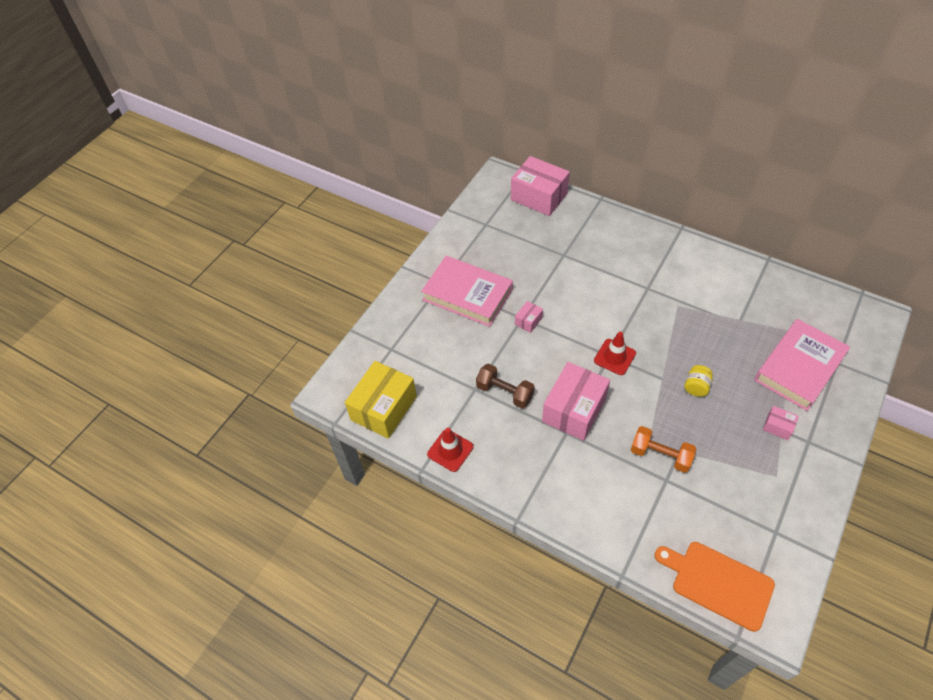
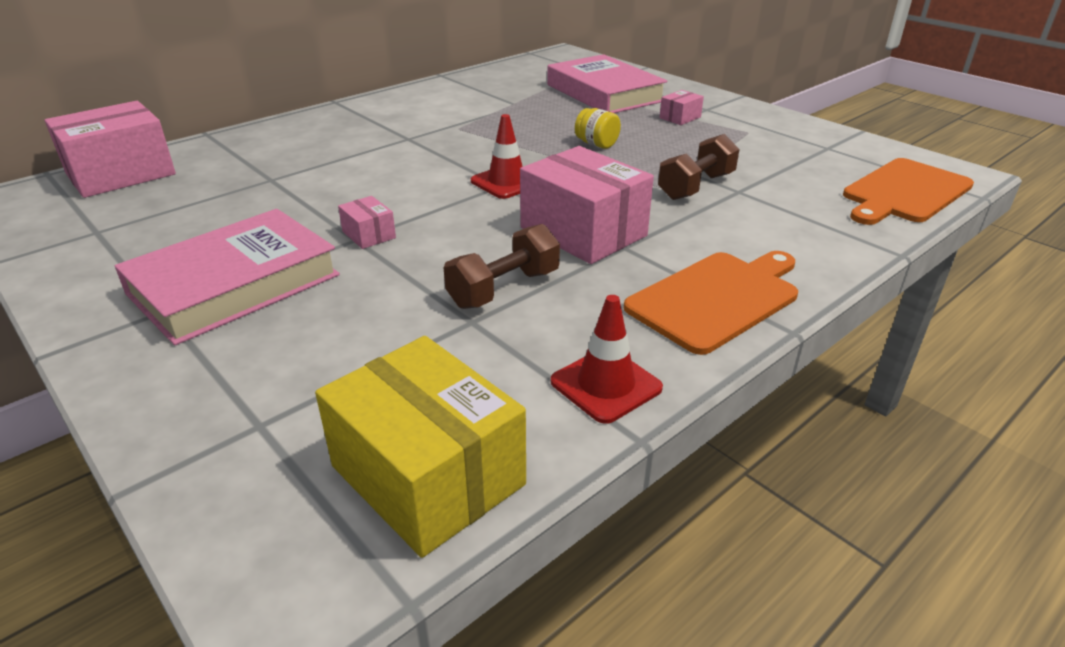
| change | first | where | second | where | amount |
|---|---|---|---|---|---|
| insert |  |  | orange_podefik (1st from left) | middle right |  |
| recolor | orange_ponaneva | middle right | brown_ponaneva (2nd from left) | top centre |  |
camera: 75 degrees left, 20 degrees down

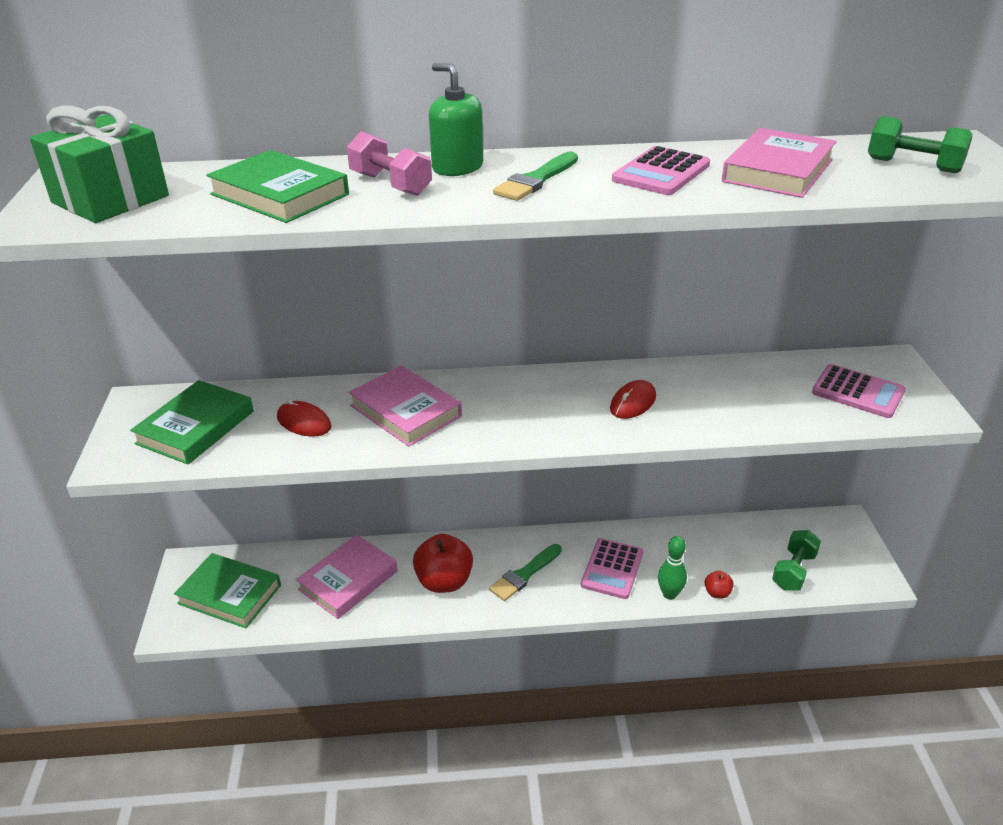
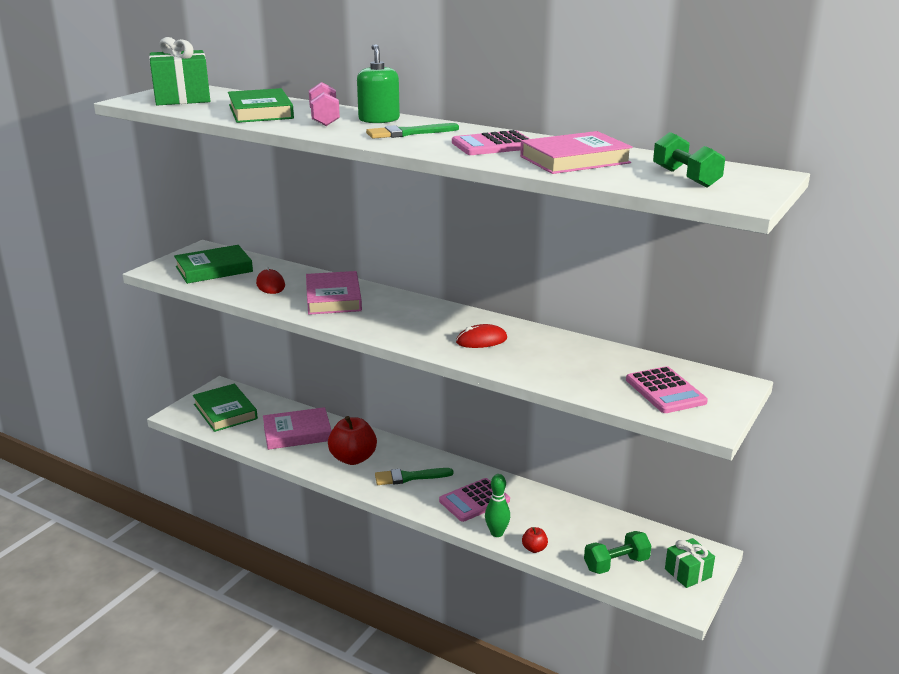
| change | first | where | second | where | amount |
|---|---|---|---|---|---|
| insert |  |  | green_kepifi (2nd from left) | bottom right |  |
camera: 35 degrees right, 10 degrees down

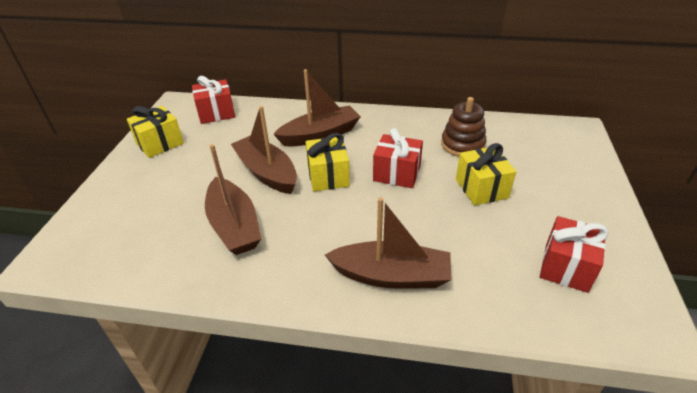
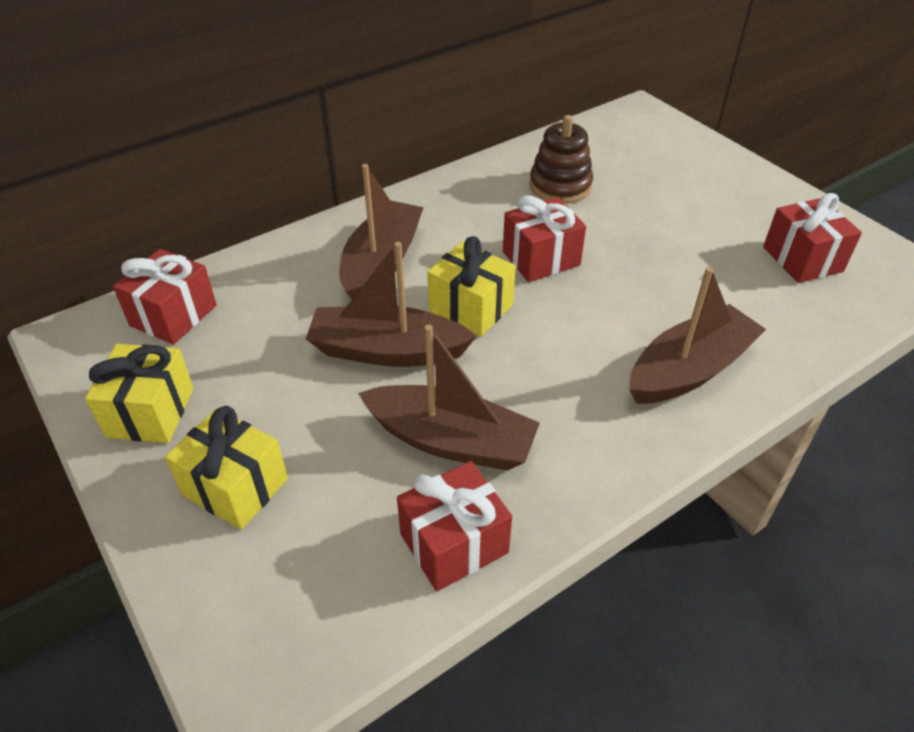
| change | first | where | second | where | amount |
|---|---|---|---|---|---|
| move | yellow_kepifi (3rd from left in the first image) | middle right | yellow_kepifi (2nd from left) | middle left |  |
| insert |  |  | red_kepifi (2nd from left) | bottom centre |  |
camera: 45 degrees left, 5 degrees up

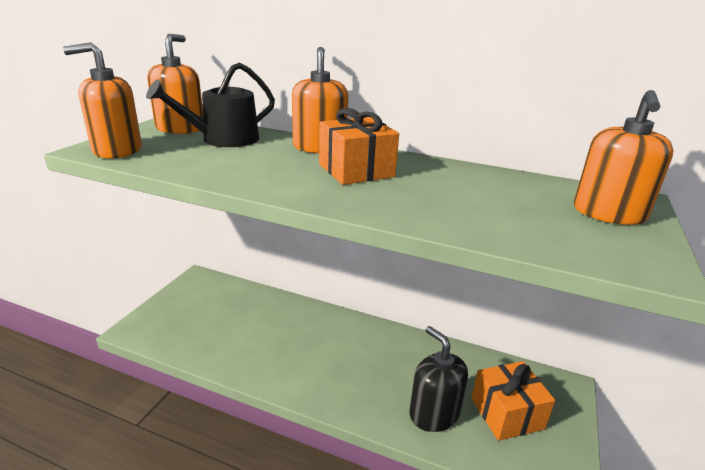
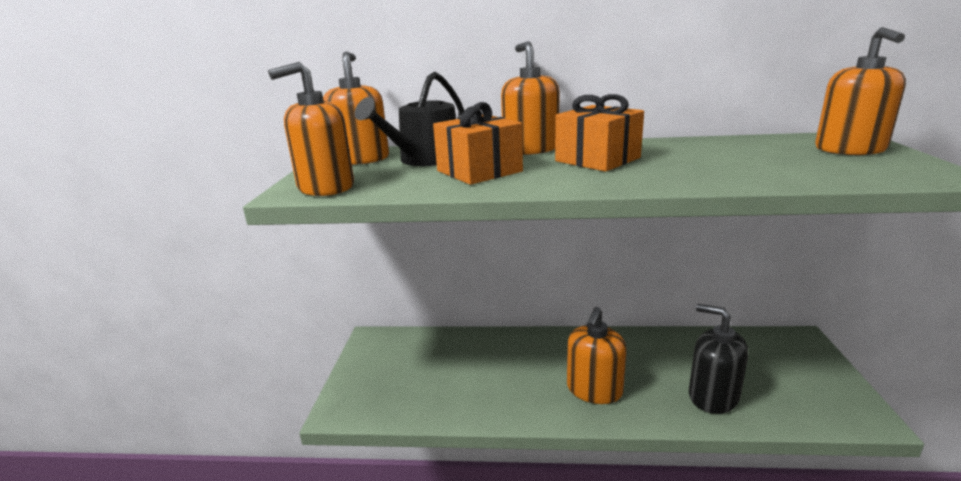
| change | first | where | second | where | amount |
|---|---|---|---|---|---|
| move | orange_kepifi (2nd from left in the first image) | bottom right | orange_kepifi (1st from left) | top centre |  |
| insert |  |  | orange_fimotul (4th from left) | bottom centre |  |
camera: 15 degrees left, 5 degrees down

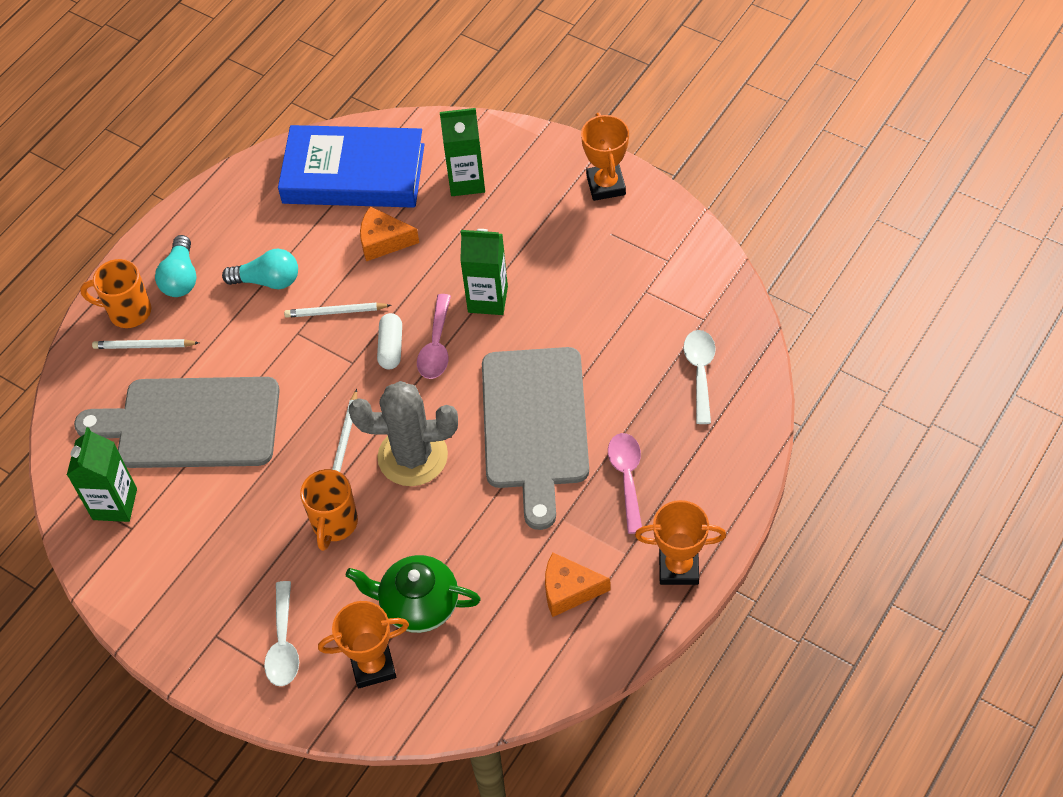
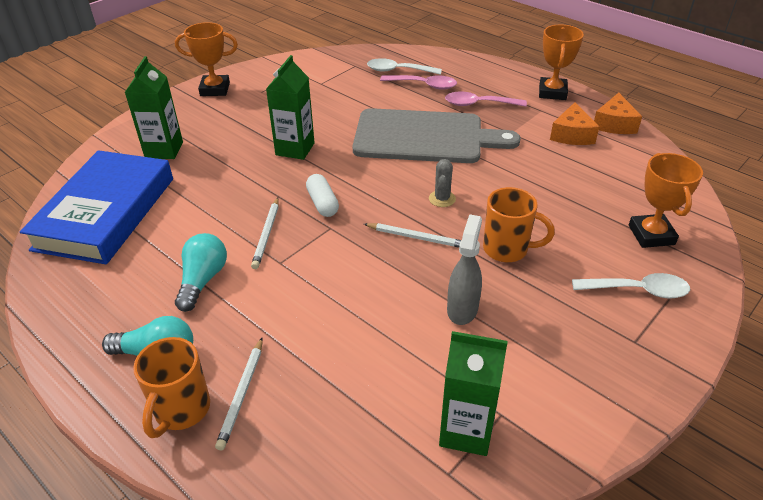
| change | first | where | second | where | amount |
|---|---|---|---|---|---|
| rotate | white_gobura | centre |  | centre | 60 degrees clockwise |
| move | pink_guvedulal (1st from left) | centre |  | top centre |  |
| resize | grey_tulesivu | centre |  | centre | x0.43 |
| insert |  |  | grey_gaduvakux | centre |  |
| move | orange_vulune (1st from left in the first image) | top centre | orange_vulune (2nd from left) | top right |  |
| delete | grey_podefik (1st from left) | middle left |  |  |  |
| delete | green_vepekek | bottom centre |  |  |  |
camera: 85 degrees left, 15 degrees down

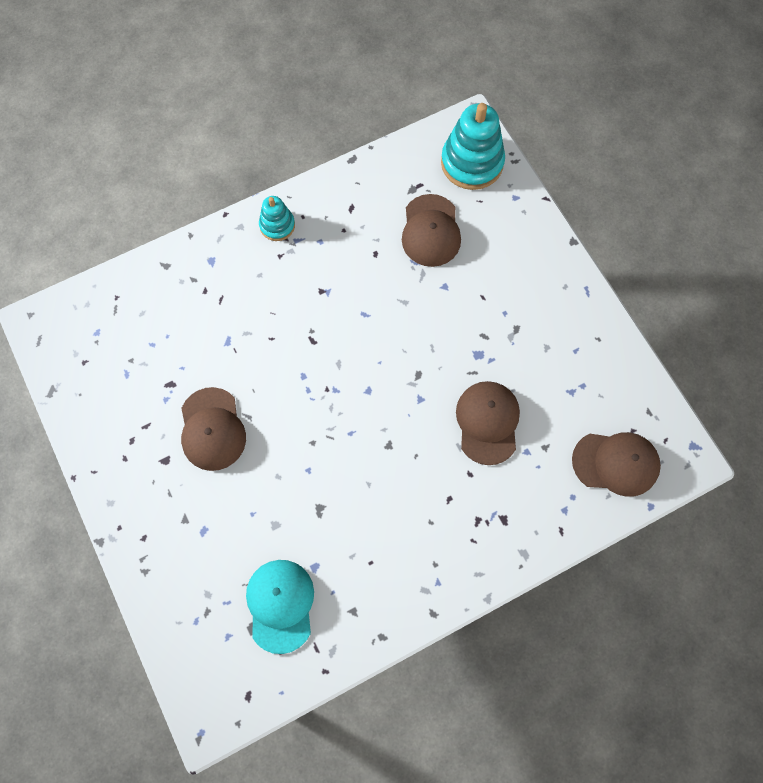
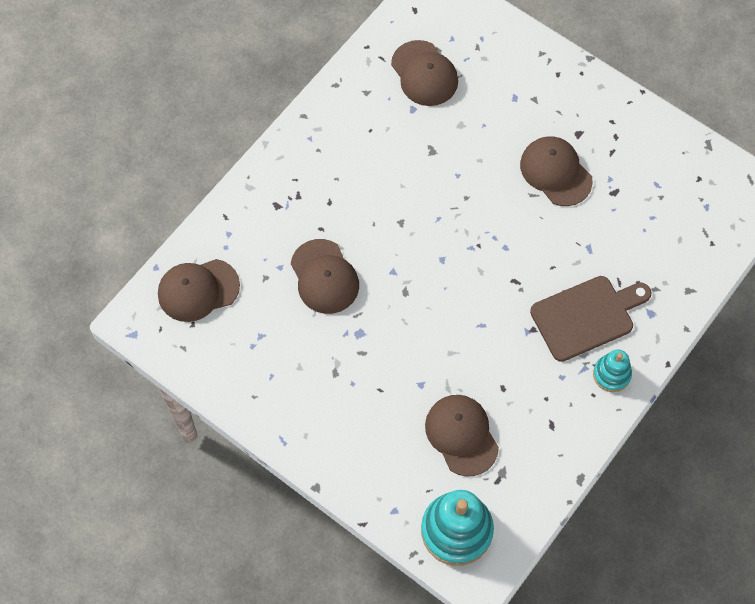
| change | first | where | second | where | amount |
|---|---|---|---|---|---|
| recolor | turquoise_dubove | bottom centre | brown_dubove (3rd from left) | top centre |  |
| insert |  |  | brown_podefik | middle right |  |
camera: 155 degrees right, 5 degrees down

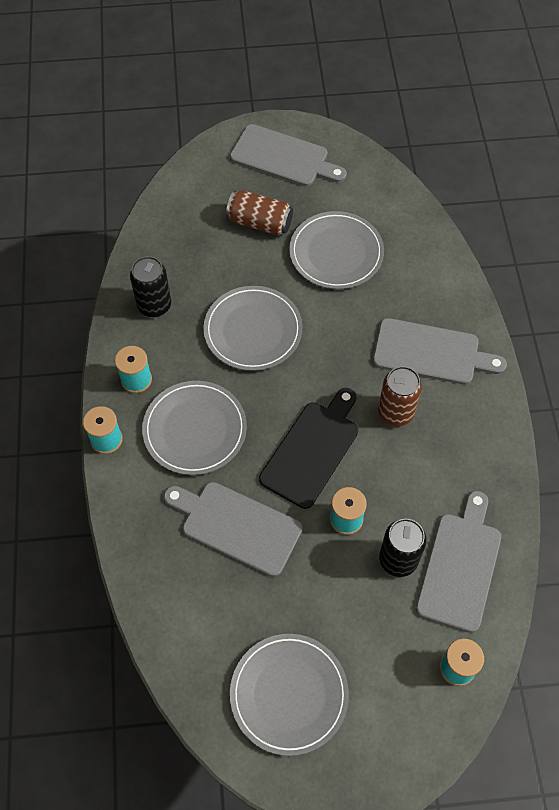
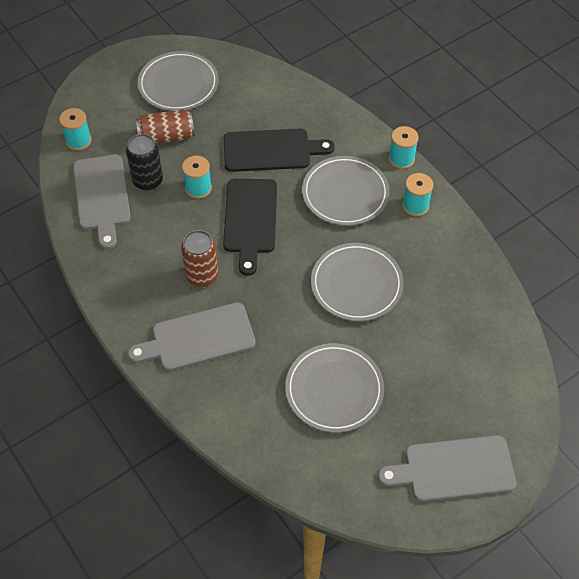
| change | first | where | second | where | amount |
|---|---|---|---|---|---|
| move | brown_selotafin (1st from left) | top centre |  | top left |  |
| recolor | grey_podefik (1st from left) | centre | black_podefik (2nd from left) | top centre |  |
| delete | black_selotafin (1st from left) | middle left |  |  |  |
camera: 150 degrees right, 5 degrees down

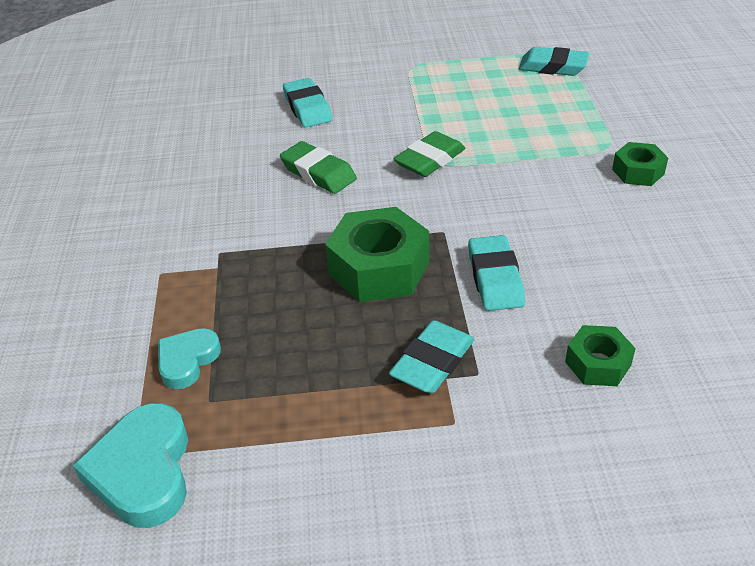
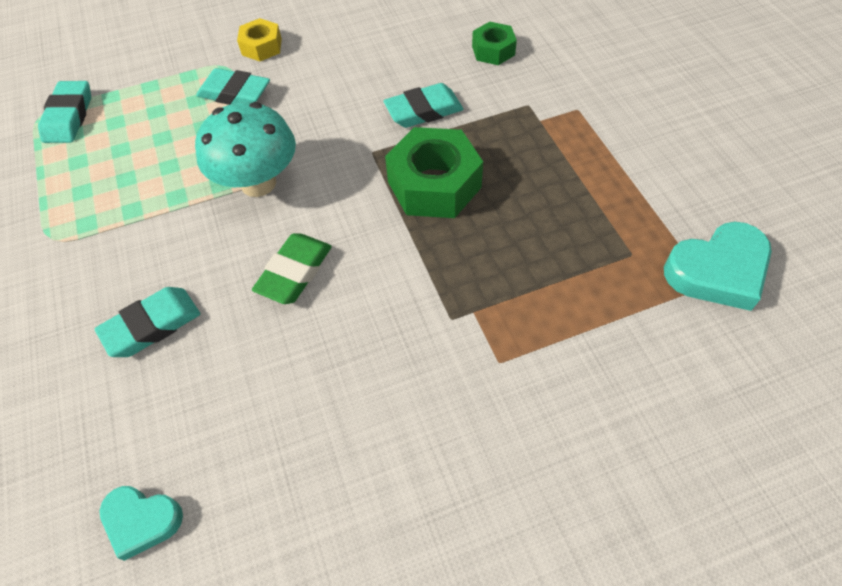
| change | first | where | second | where | amount |
|---|---|---|---|---|---|
| move | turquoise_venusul (2nd from left in the first image) | middle left | turquoise_venusul (1st from left) | bottom left |  |
| replace | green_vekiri (2nd from left) | top centre | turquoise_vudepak | top left |  |
| move | turquoise_vekiri (2nd from left in the first image) | centre | turquoise_vekiri (3rd from left) | top left |  |
| recolor | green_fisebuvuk (3rd from left) | top right | yellow_fisebuvuk | top left |  |
camera: 105 degrees left, 15 degrees up

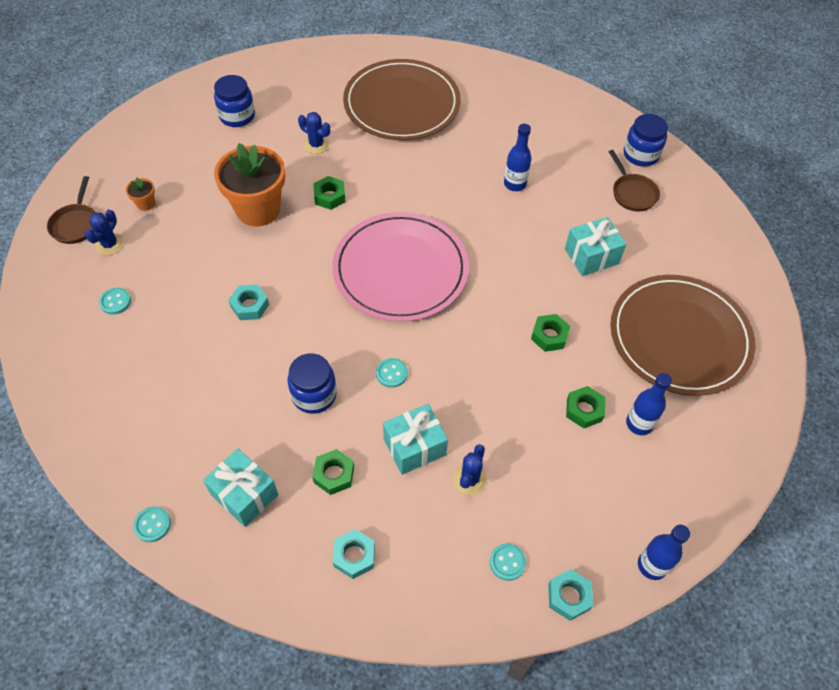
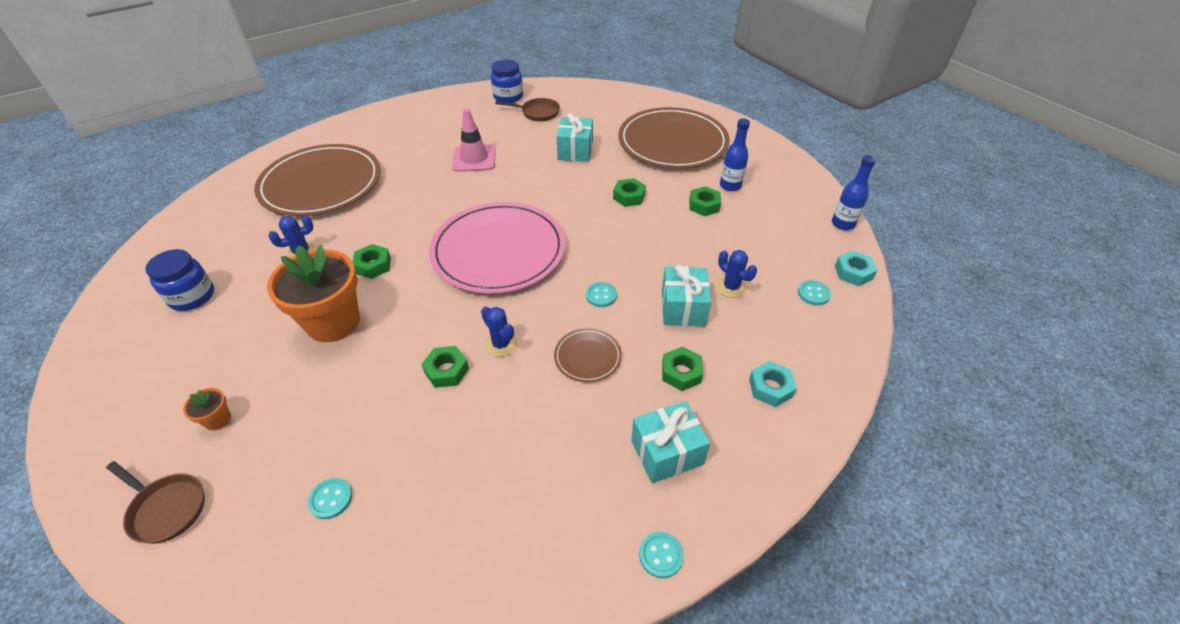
| change | first | where | second | where | amount |
|---|---|---|---|---|---|
| recolor | turquoise_fisebuvuk (1st from left) | middle left | green_fisebuvuk (2nd from left) | centre |  |
| replace | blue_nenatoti (1st from left) | top centre | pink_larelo | top centre |  |
| move | blue_tulesivu (1st from left in the first image) | middle left | blue_tulesivu (2nd from left) | centre |  |
| replace | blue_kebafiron (2nd from left) | centre | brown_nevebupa (2nd from left) | centre |  |
camera: 60 degrees left, 10 degrees down

